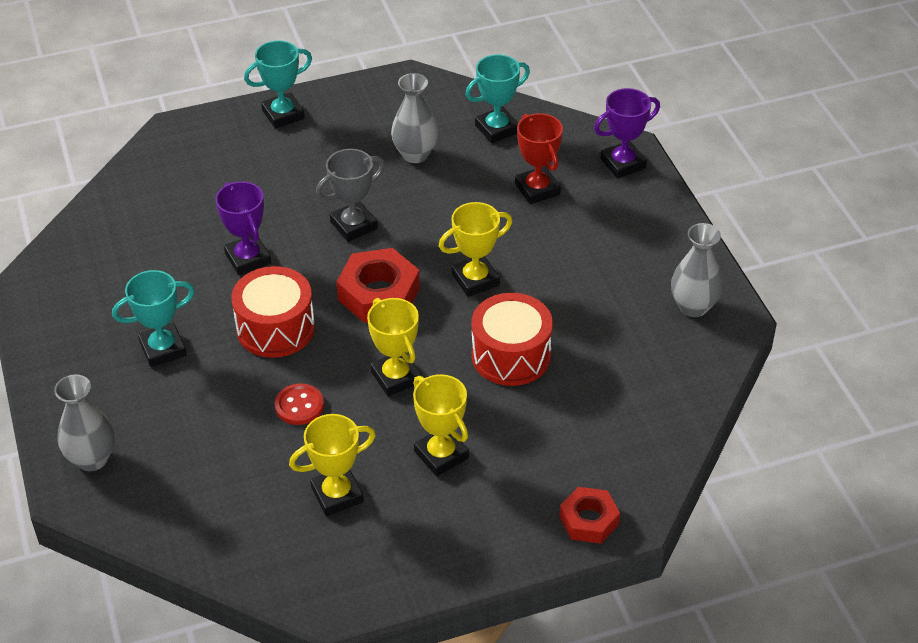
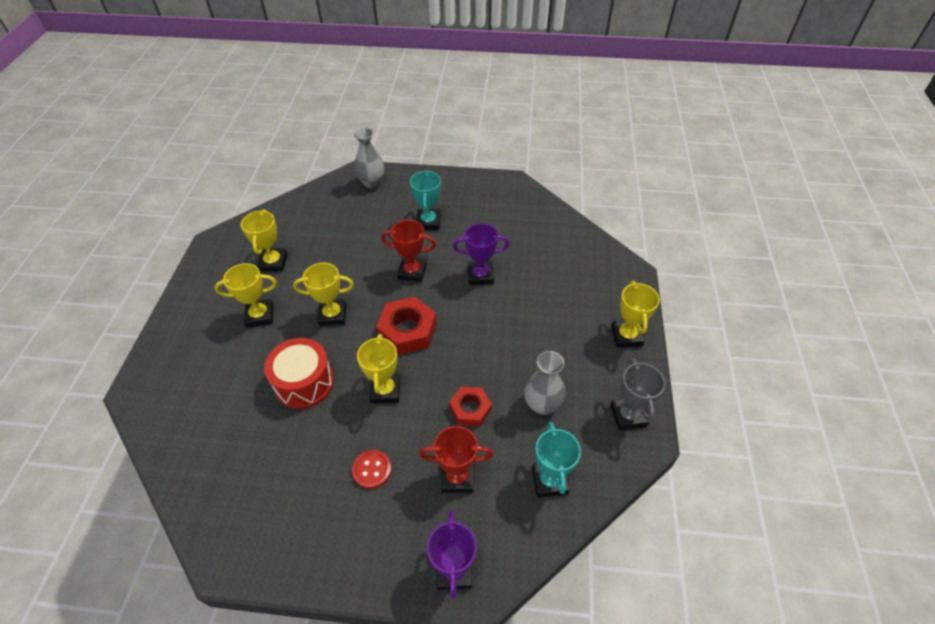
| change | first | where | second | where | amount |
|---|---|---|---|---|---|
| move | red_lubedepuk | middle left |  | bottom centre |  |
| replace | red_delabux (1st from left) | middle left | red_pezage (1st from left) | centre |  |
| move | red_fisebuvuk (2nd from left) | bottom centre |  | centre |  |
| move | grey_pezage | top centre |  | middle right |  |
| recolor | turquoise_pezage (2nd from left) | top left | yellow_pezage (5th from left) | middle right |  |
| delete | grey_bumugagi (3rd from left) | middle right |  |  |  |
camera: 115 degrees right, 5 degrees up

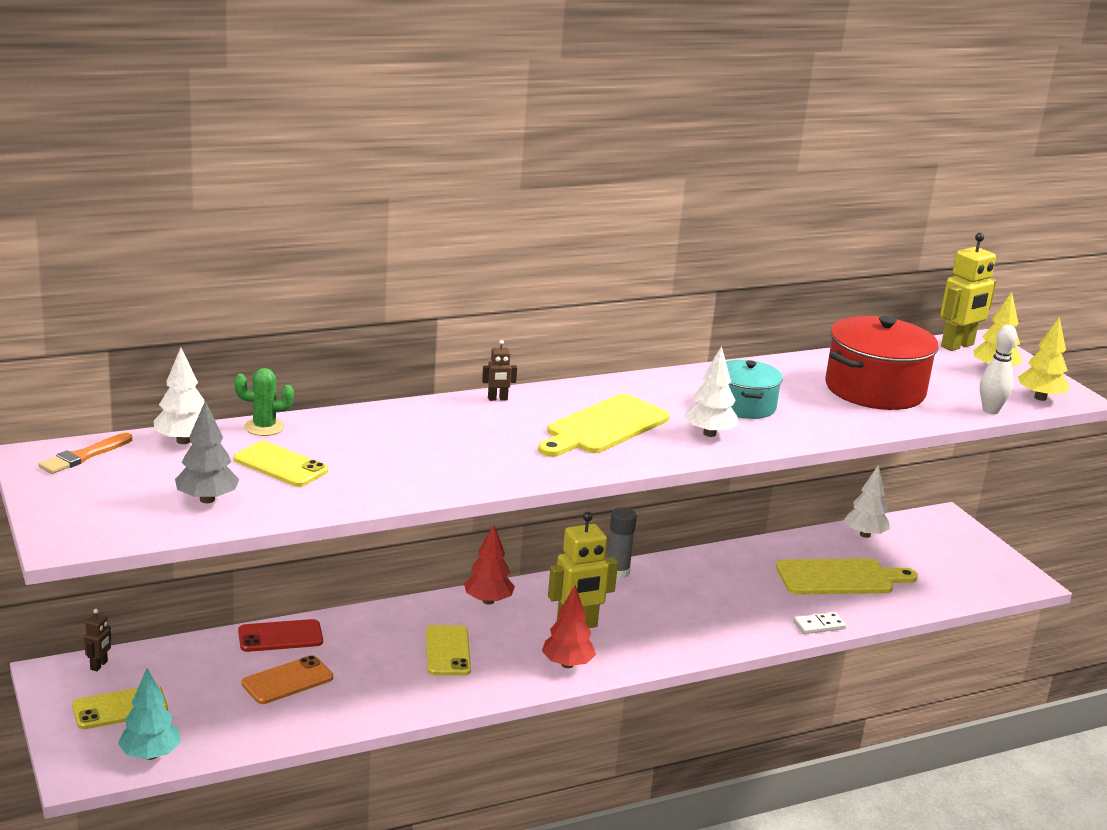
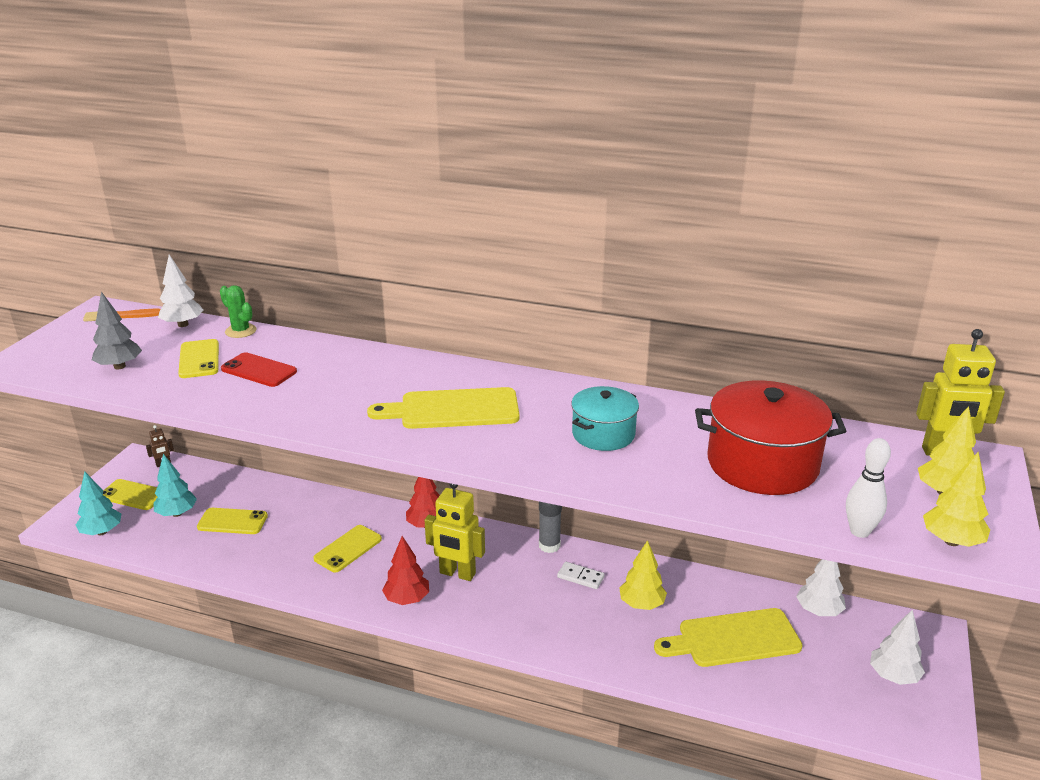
| change | first | where | second | where | amount |
|---|---|---|---|---|---|
| insert |  |  | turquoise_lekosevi (2nd from left) | middle left |  |
| recolor | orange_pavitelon | bottom left | yellow_pavitelon (3rd from left) | bottom left |  |
| move | red_pavitelon | bottom left |  | middle left |  |
| move | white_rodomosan | bottom right |  | bottom centre |  |
| insert |  |  | yellow_lekosevi (1st from left) | bottom centre |  |
| rotate | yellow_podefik (2nd from left) | bottom right |  | bottom right | 135 degrees clockwise |
| move | white_lekosevi (2nd from left in the first image) | centre | white_lekosevi (3rd from left) | bottom right |  |
| delete | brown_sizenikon (2nd from left) | centre |  |  |  |
camera: 45 degrees right, 5 degrees up

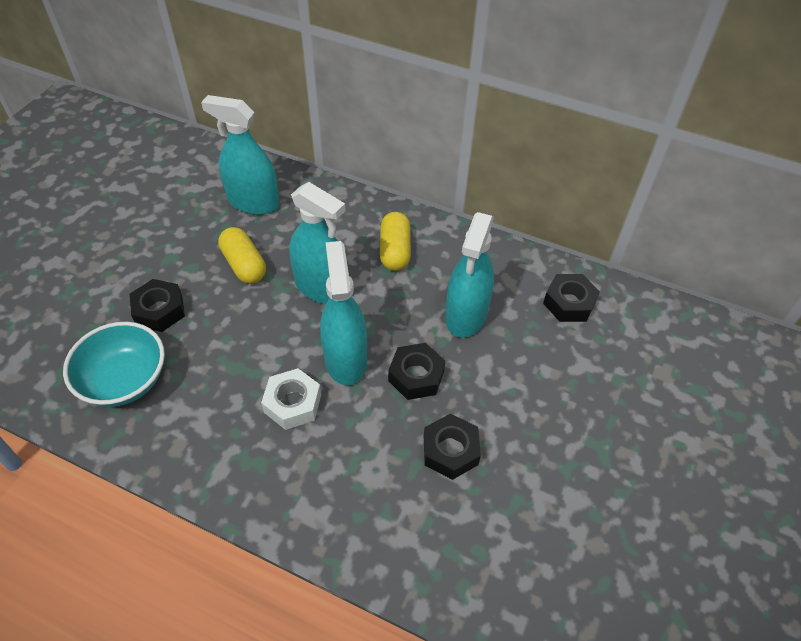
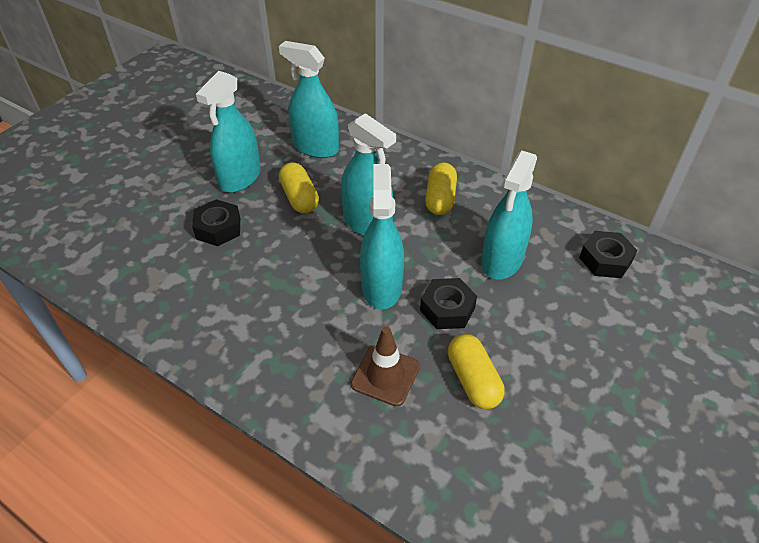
| change | first | where | second | where | amount |
|---|---|---|---|---|---|
| insert |  |  | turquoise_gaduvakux (1st from left) | top left |  |
| insert |  |  | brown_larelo | bottom centre |  |
| replace | black_fisebuvuk (3rd from left) | bottom centre | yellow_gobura (3rd from left) | bottom centre |  |
| delete | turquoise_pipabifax | middle left |  |  |  |
| delete | white_fisebuvuk | centre |  |  |  |
camera: 10 degrees right, 5 degrees down

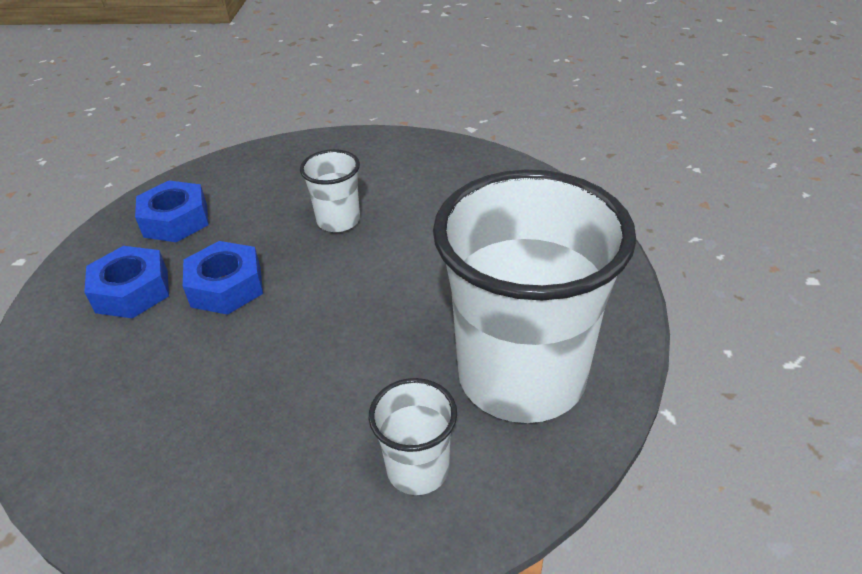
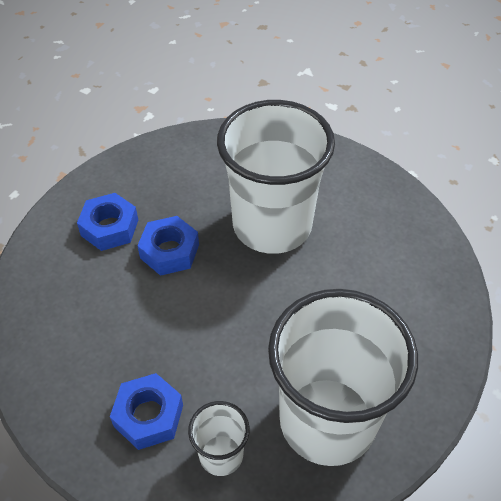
| change | first | where | second | where | amount |
|---|---|---|---|---|---|
| move | blue_fisebuvuk (2nd from left) | middle left |  | bottom left |  |
| resize | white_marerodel (1st from left in the first image) | top centre | white_marerodel (2nd from left) | centre | x2.27 |
camera: 25 degrees right, 10 degrees up

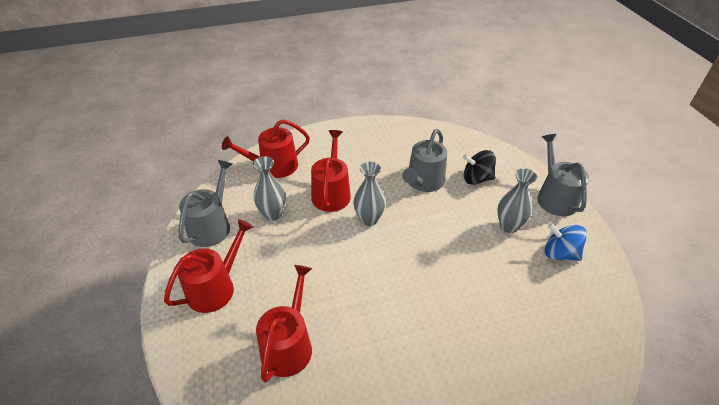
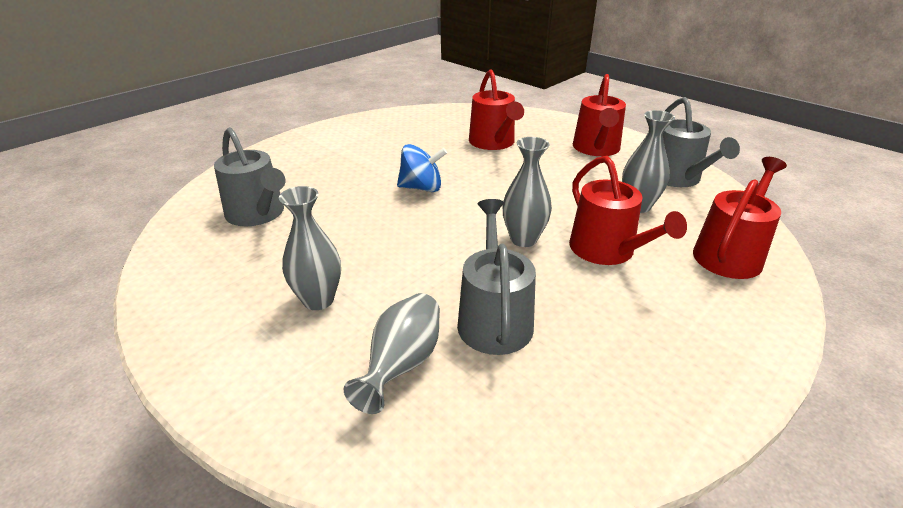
| change | first | where | second | where | amount |
|---|---|---|---|---|---|
| move | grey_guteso (3rd from left in the first image) | middle right | grey_guteso (1st from left) | middle left |  |
| replace | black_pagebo | centre | grey_bumugagi (2nd from left) | bottom centre |  |
| move | blue_pagebo | middle right |  | top centre |  |
camera: 150 degrees right, 10 degrees down

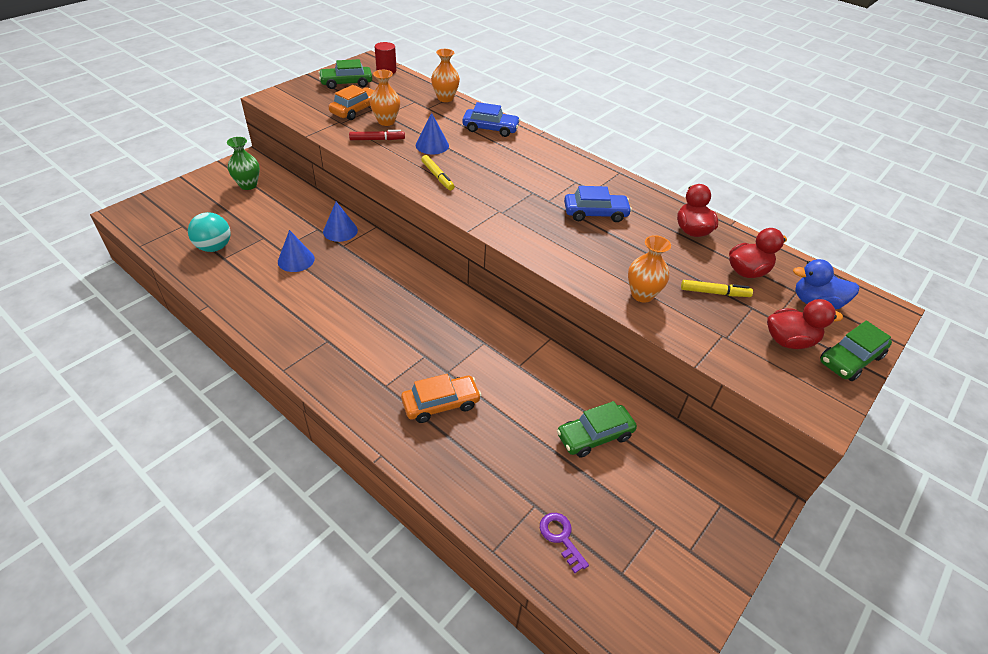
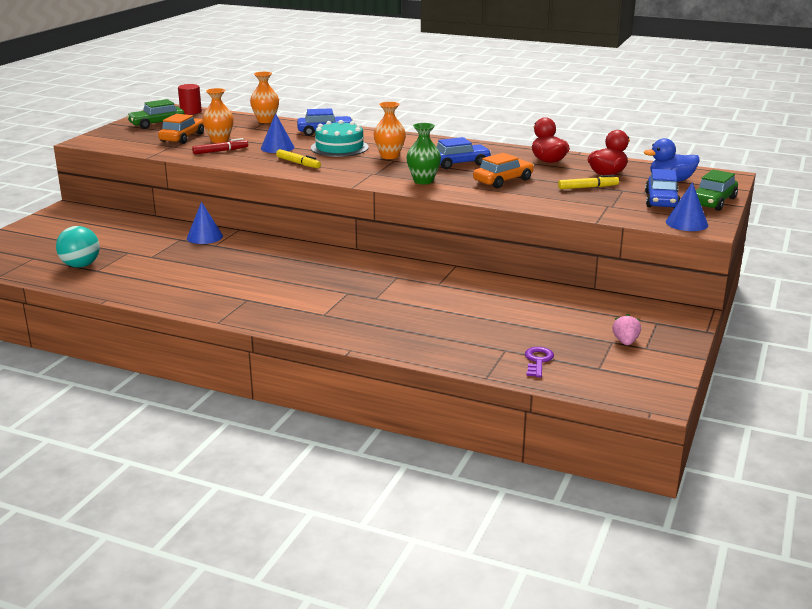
| change | first | where | second | where | amount |
|---|---|---|---|---|---|
| insert |  |  | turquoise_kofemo | top centre |  |
| move | orange_bumugagi (3rd from left) | centre |  | top centre |  |
| move | green_bumugagi | top left |  | top centre |  |
| move | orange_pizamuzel (2nd from left) | centre |  | top centre |  |
| rotate | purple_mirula | bottom centre |  | centre | 60 degrees clockwise |
| insert |  |  | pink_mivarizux | middle right |  |
| replace | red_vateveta (3rd from left) | middle right | blue_pizamuzel (3rd from left) | top right |  |
| move | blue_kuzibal (1st from left in the first image) | middle left | blue_kuzibal (3rd from left) | middle right |  |
| delete | green_pizamuzel (2nd from left) | centre |  |  |  |
camera: 15 degrees left, 20 degrees down

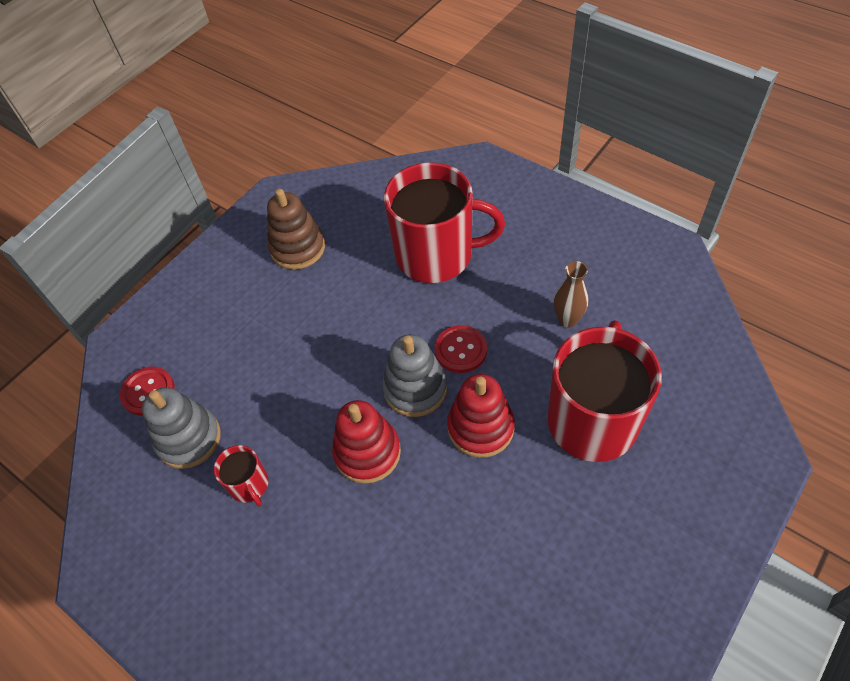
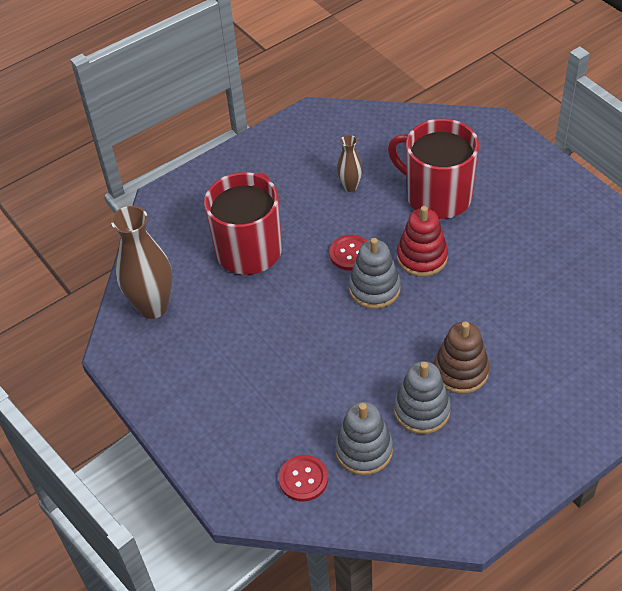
| change | first | where | second | where | amount |
|---|---|---|---|---|---|
| insert |  |  | brown_bumugagi (1st from left) | middle left |  |
| replace | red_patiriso (1st from left) | bottom left | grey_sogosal (3rd from left) | bottom right |  |
| move | brown_sogosal | centre |  | middle right |  |
| delete | red_sogosal (1st from left) | centre |  |  |  |
camera: 75 degrees left, 5 degrees down

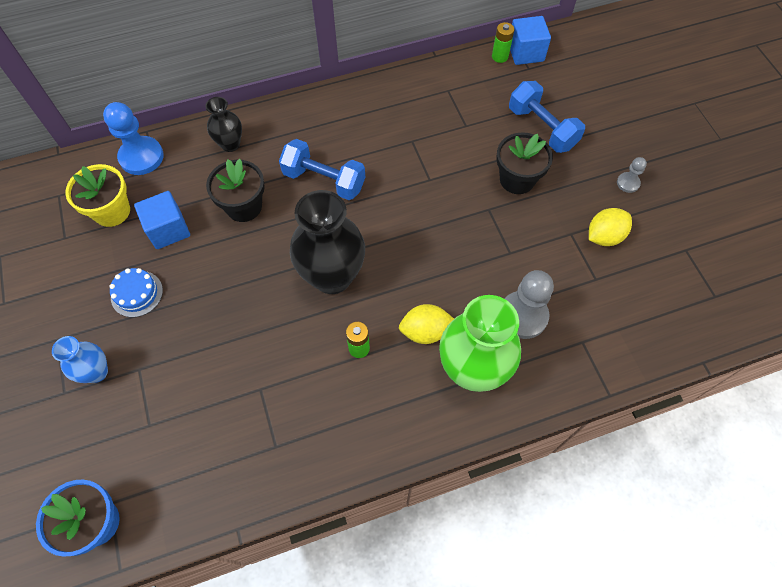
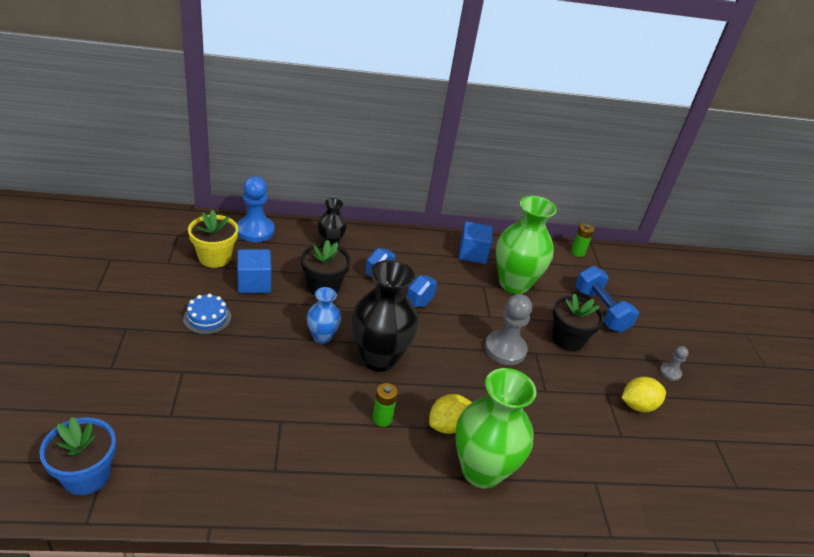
| change | first | where | second | where | amount |
|---|---|---|---|---|---|
| move | blue_bumugagi | middle left |  | centre |  |
| rotate | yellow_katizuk (1st from left) | centre |  | bottom centre | 45 degrees counterclockwise |
| move | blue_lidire (2nd from left) | top right |  | centre |  |
| move | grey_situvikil (1st from left) | middle right |  | centre |  |
| insert |  |  | green_bumugagi (2nd from left) | centre |  |
camera: 10 degrees right, 25 degrees down

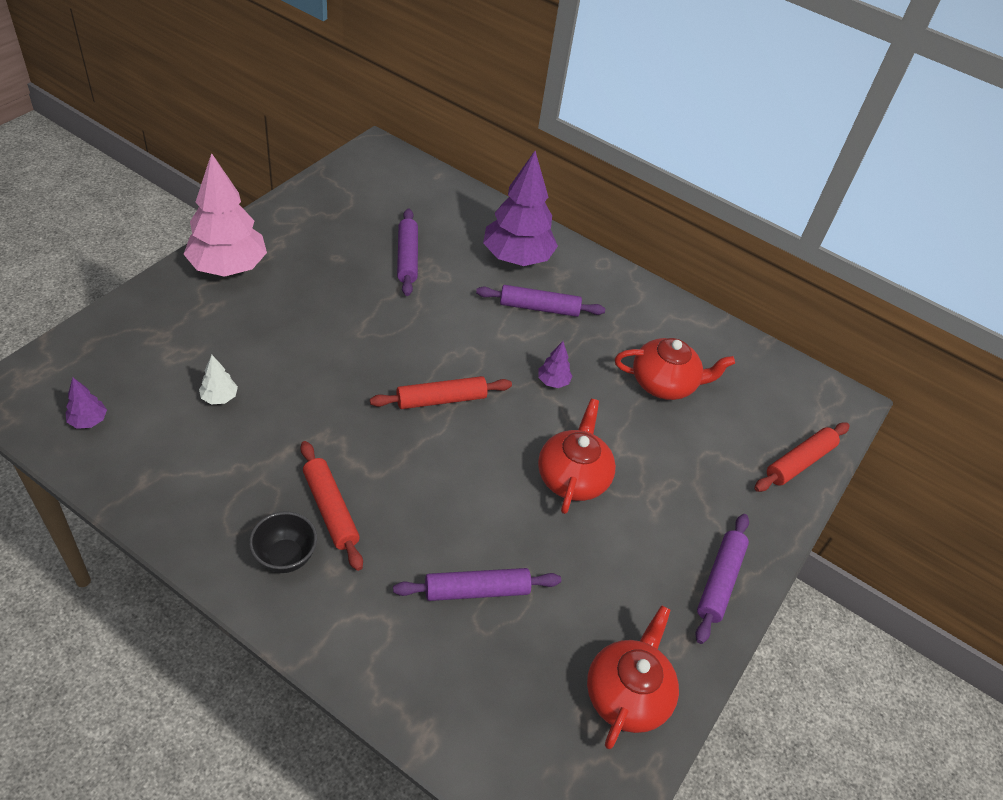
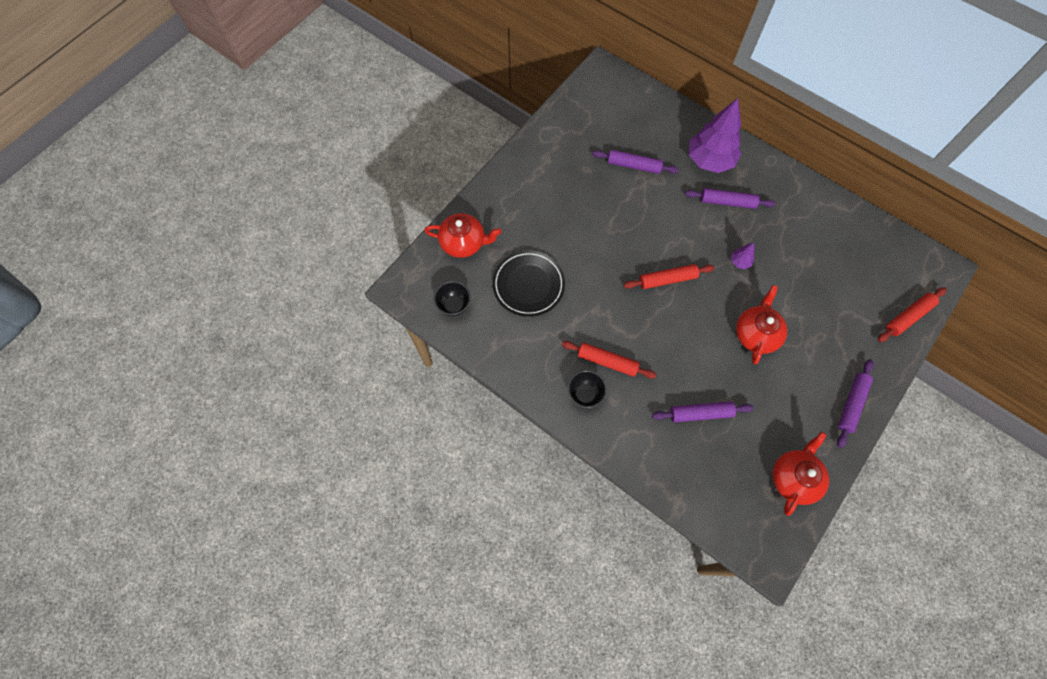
| change | first | where | second | where | amount |
|---|---|---|---|---|---|
| move | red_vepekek (3rd from left in the first image) | middle right | red_vepekek (1st from left) | centre |  |
| replace | purple_lekosevi (1st from left) | middle left | black_pipabifax (1st from left) | centre |  |
| replace | white_lekosevi | middle left | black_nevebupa | centre |  |
| rotate | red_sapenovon (1st from left) | middle left |  | centre | 45 degrees counterclockwise |
| rotate | purple_sapenovon (1st from left) | top centre |  | top centre | 75 degrees counterclockwise |
| delete | pink_lekosevi | top left |  |  |  |
camera: 10 degrees right, 20 degrees up

